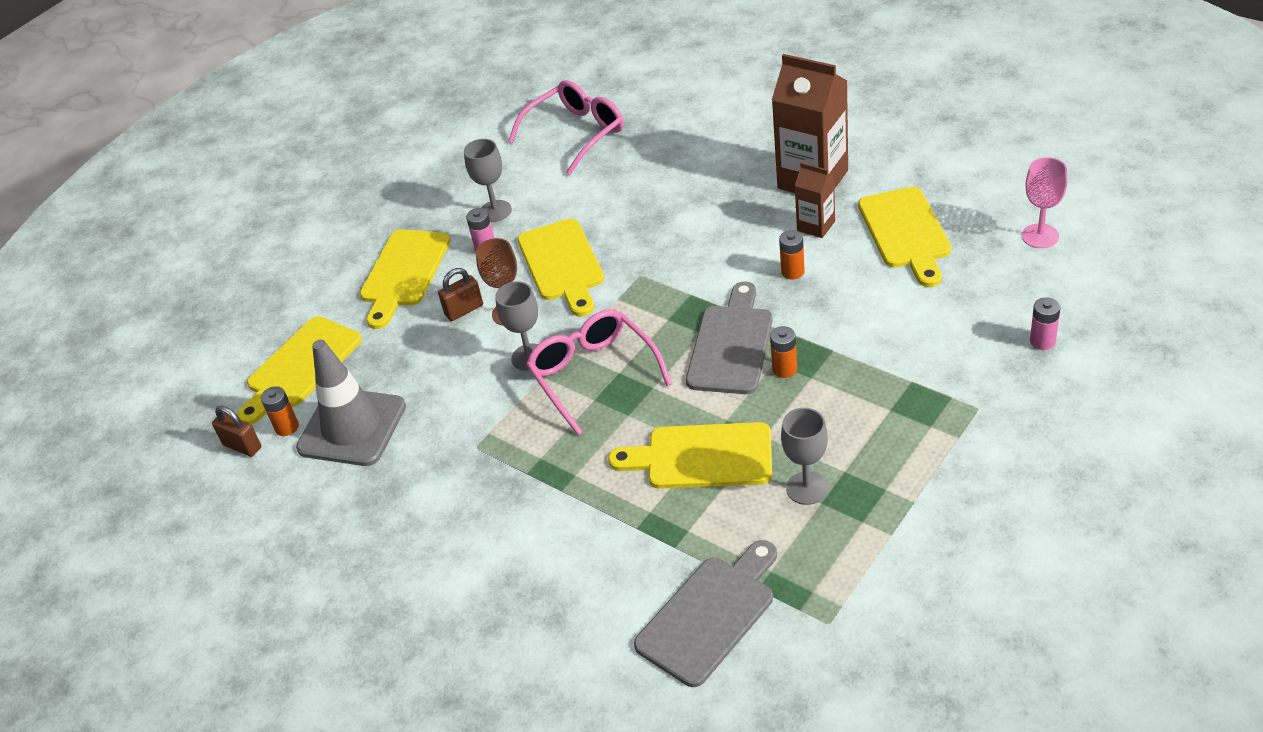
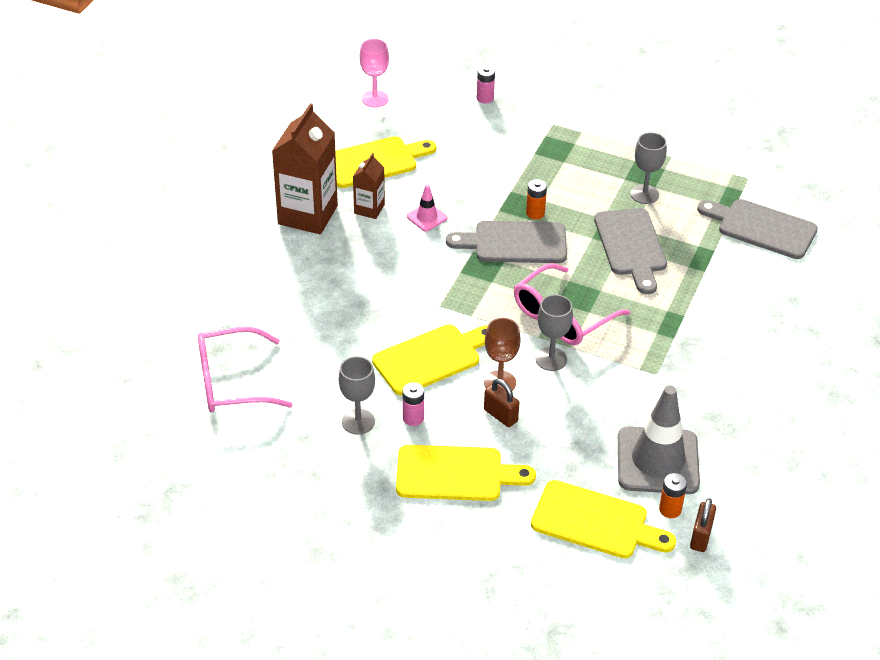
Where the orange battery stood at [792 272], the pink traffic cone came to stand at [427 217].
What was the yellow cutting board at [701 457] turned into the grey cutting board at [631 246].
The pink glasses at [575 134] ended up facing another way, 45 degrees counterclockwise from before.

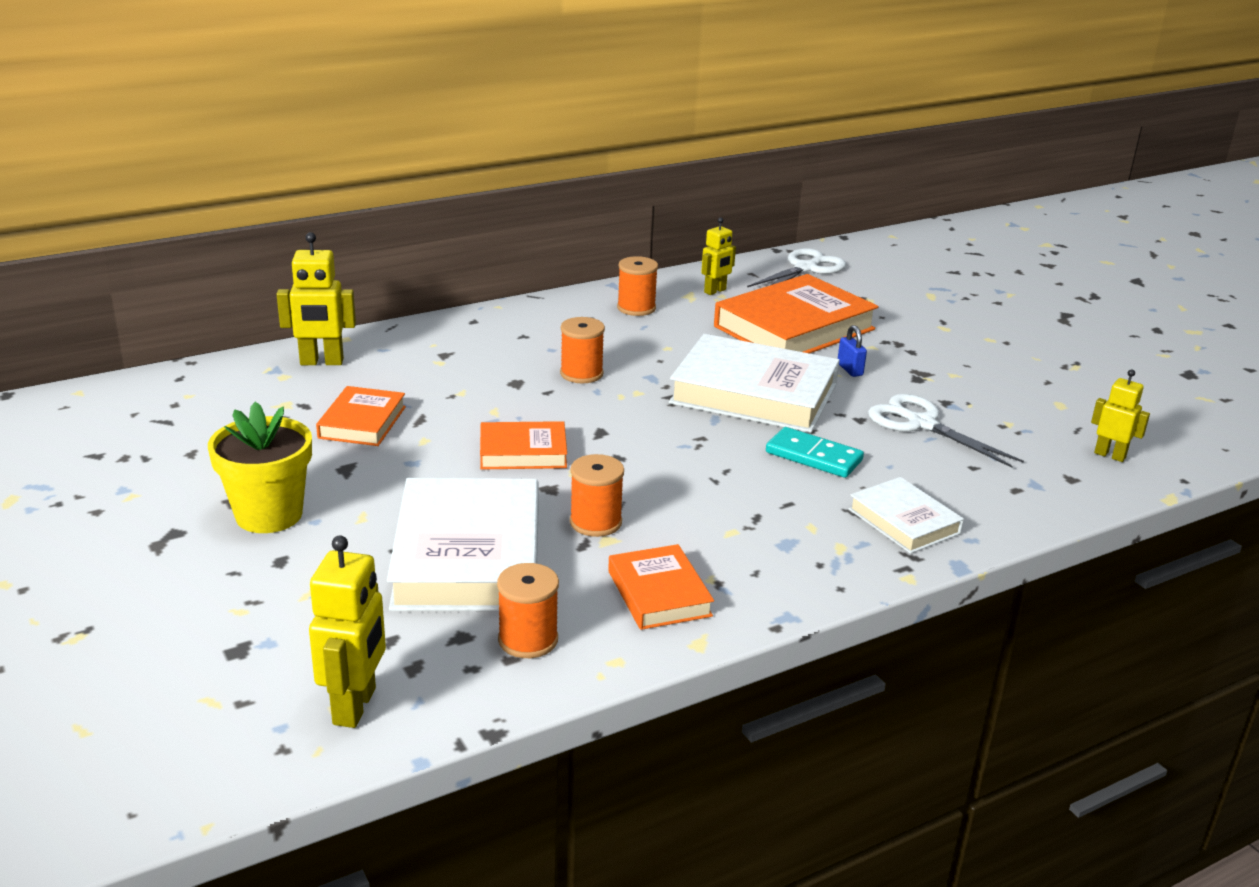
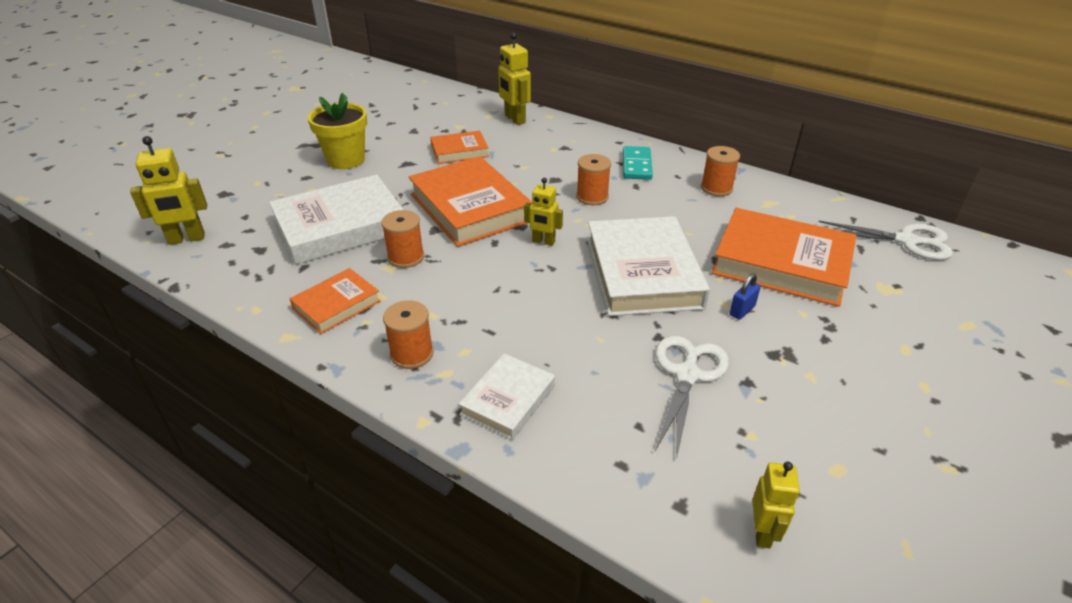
The orange spool ended up elsewhere, having gone from [528 640] to [412 354].
The yellow robot ended up elsewhere, having gone from [715 291] to [543 242].
The turquoise domino ended up elsewhere, having gone from [813 456] to [636 165].
The size of the orange book at [523 452] changed by a factor of 1.87.

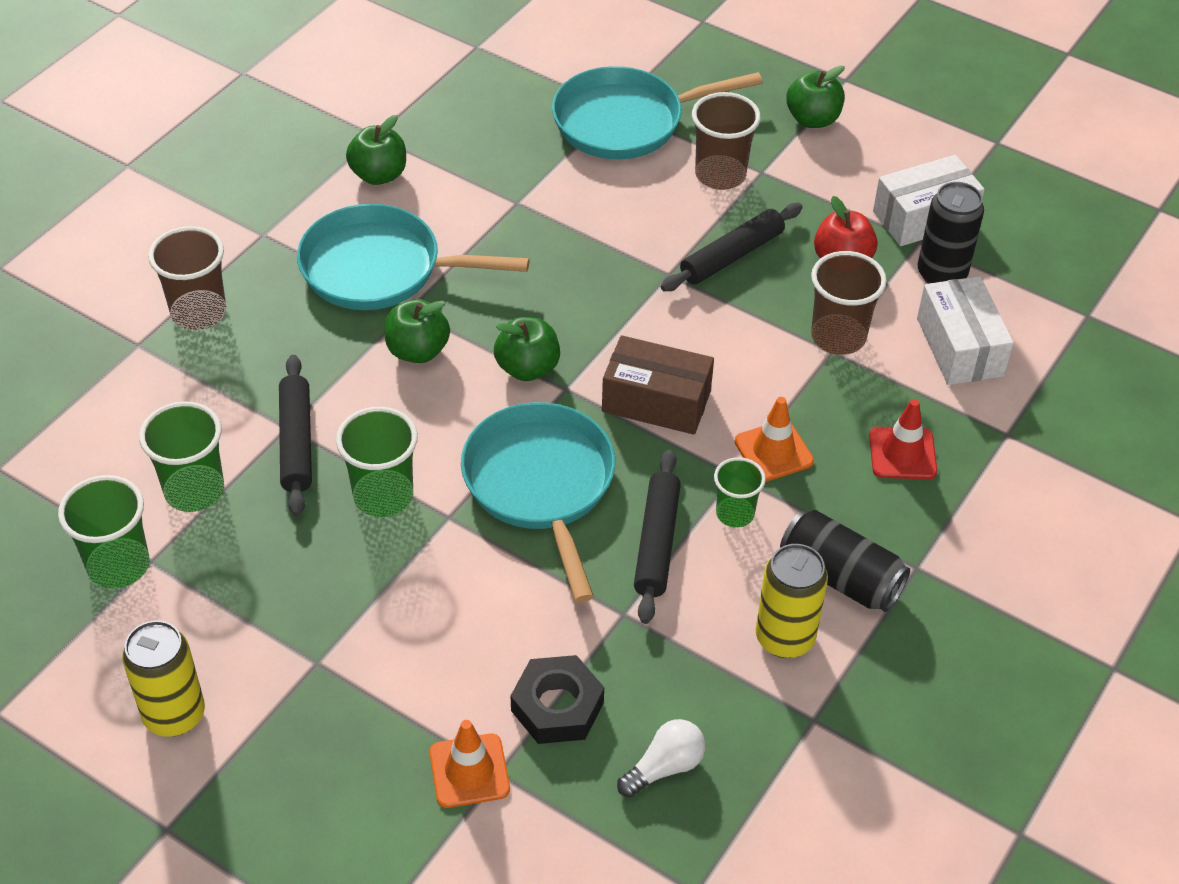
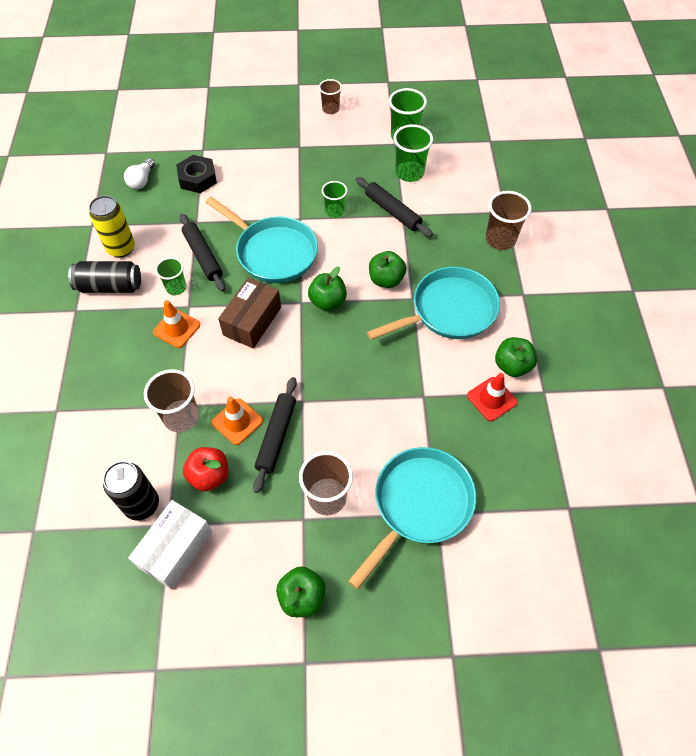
The second view lost the white box at [959 347].
The orange traffic cone ended up elsewhere, having gone from [469 771] to [237 421].
The red traffic cone ended up elsewhere, having gone from [902 453] to [491 399].
Where the yellow can stood at [174 715], the brown cup came to stand at [330 109].
The brown box at [656 401] ended up facing another way, 45 degrees counterclockwise from before.
The size of the green cup at [383 496] changed by a factor of 0.64.

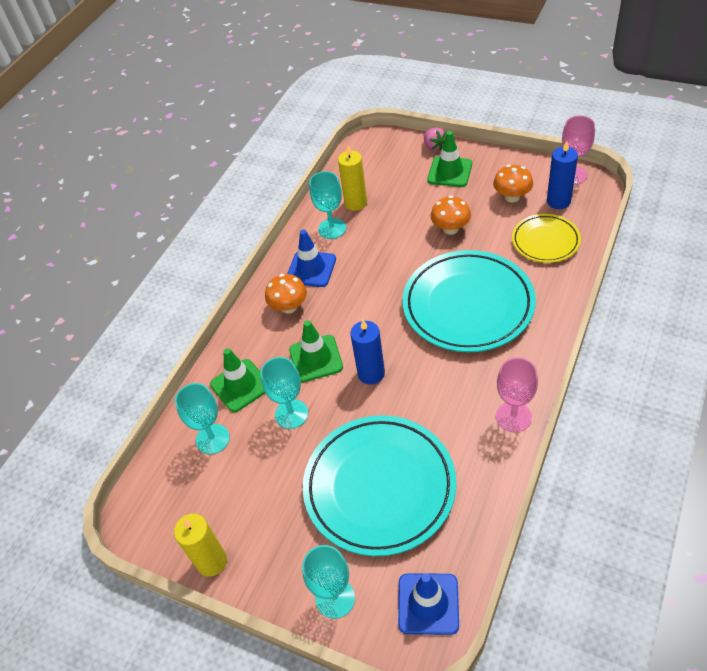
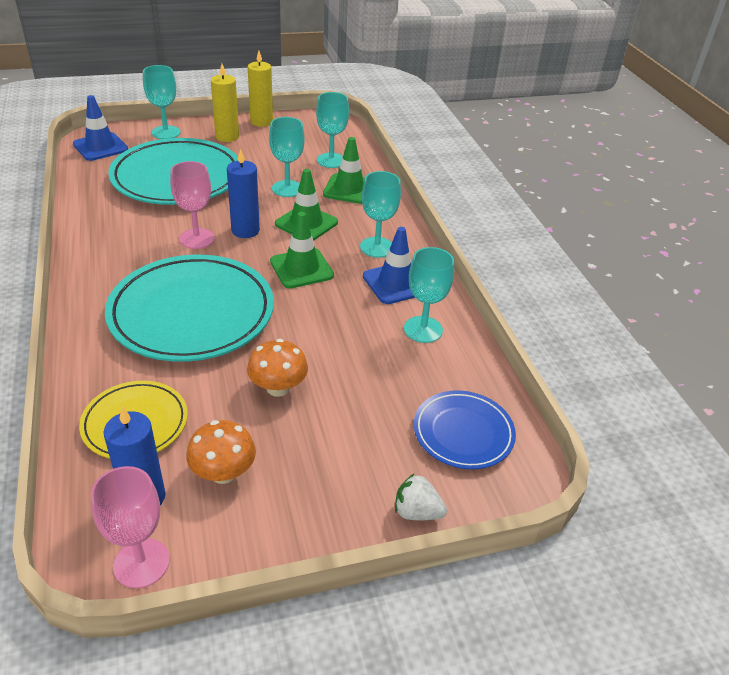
The second view gained the blue plate at [463 433].
The yellow candle ended up elsewhere, having gone from [356 203] to [227 137].
The green traffic cone ended up elsewhere, having gone from [450 172] to [301 268].
The pink goblet ended up elsewhere, having gone from [513 417] to [197 238].
Where the orange mushroom stood at [289 307], the turquoise goblet came to stand at [377 247].
What was the pink strawberry at [434 146] turned into the white strawberry at [416 512].

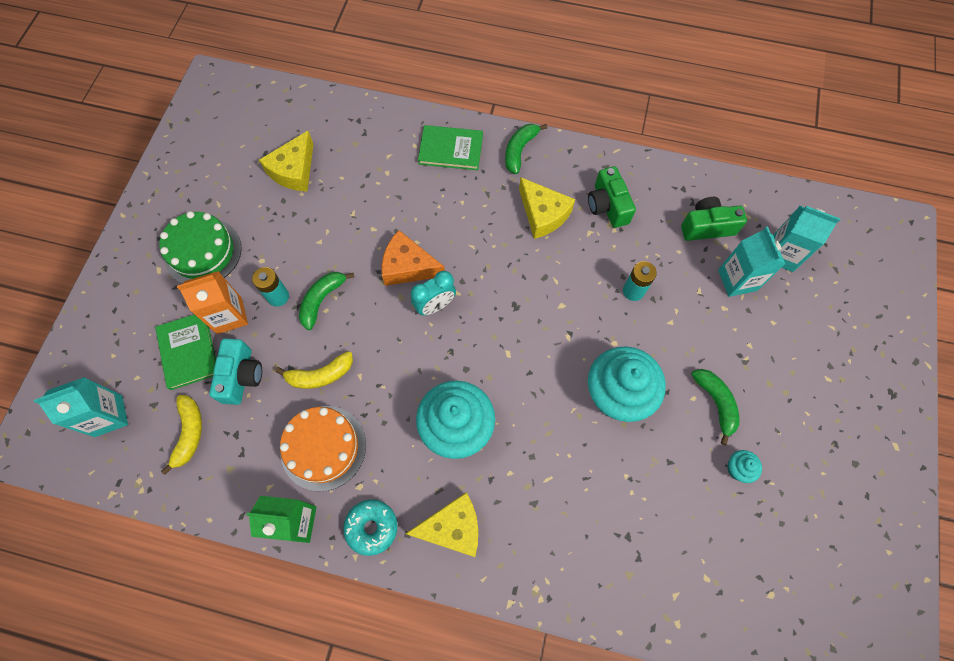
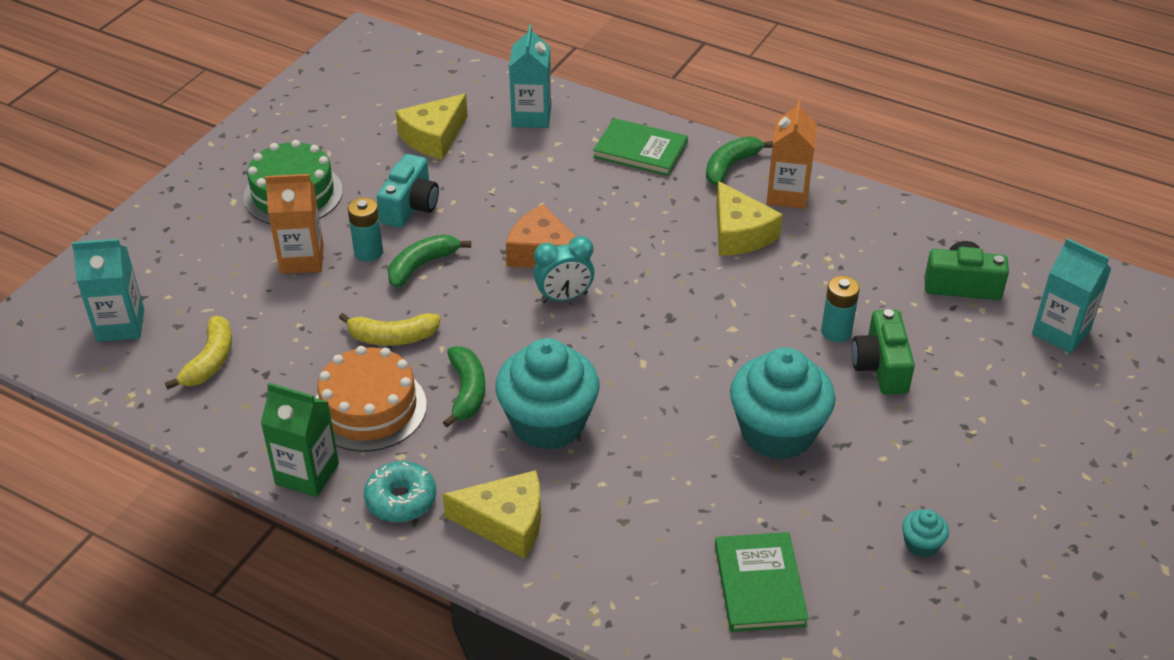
The second view gained the orange carton at [787 194].
The green book ended up elsewhere, having gone from [188 351] to [759 584].
The turquoise camera ended up elsewhere, having gone from [241 376] to [410 206].
The green camera ended up elsewhere, having gone from [607 206] to [881 367].
The green banana ended up elsewhere, having gone from [715 403] to [467 391].
The turquoise carton ended up elsewhere, having gone from [737 280] to [531 116].

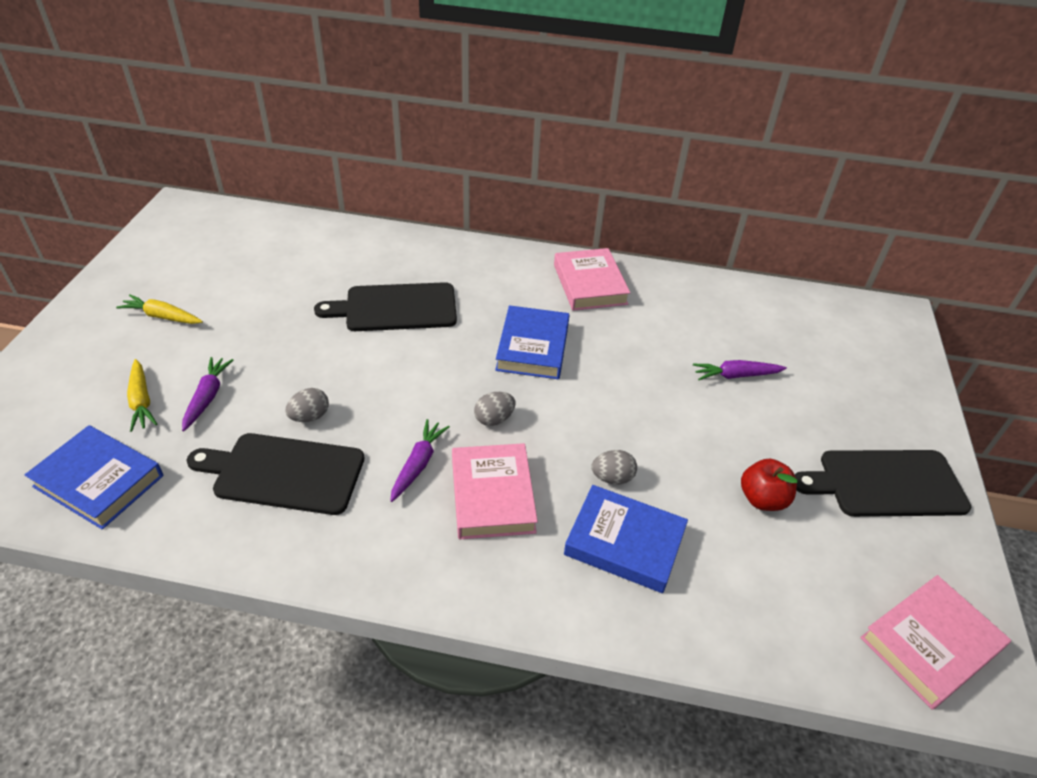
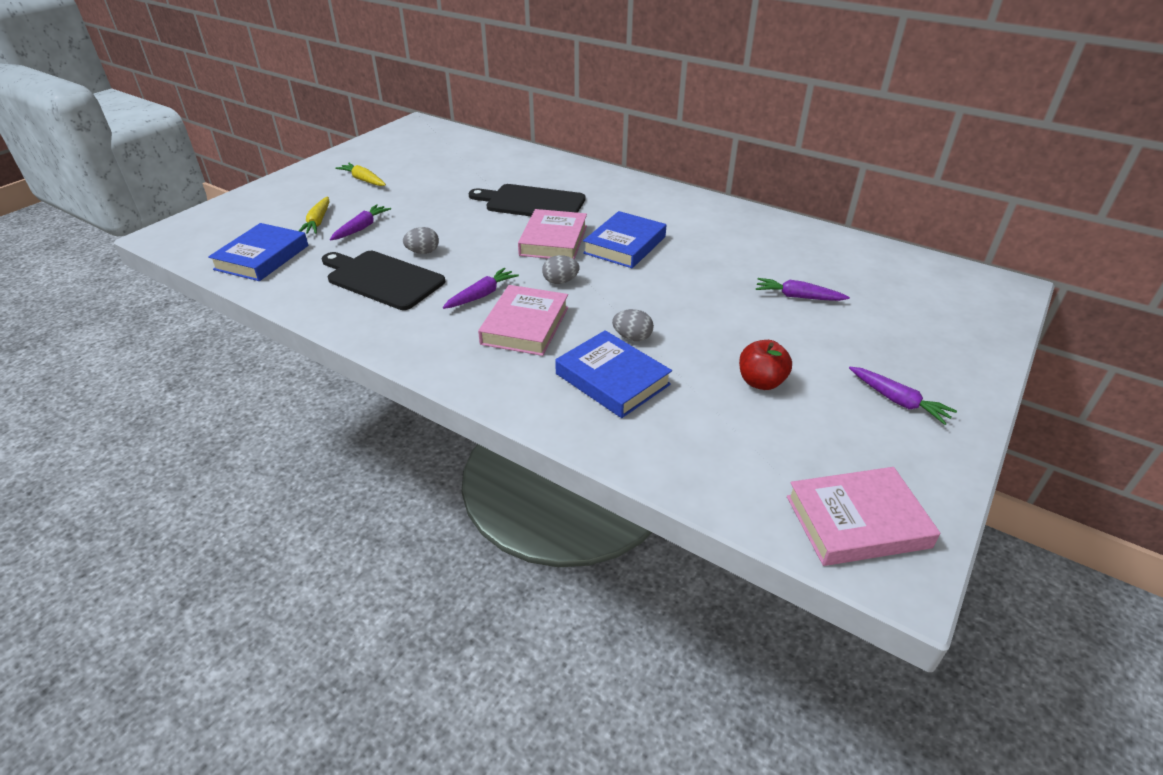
The pink book ended up elsewhere, having gone from [590 284] to [554 240].
Where the black cutting board stood at [886 483], the purple carrot came to stand at [897 401].
The blue book at [99 481] ended up facing another way, 60 degrees clockwise from before.

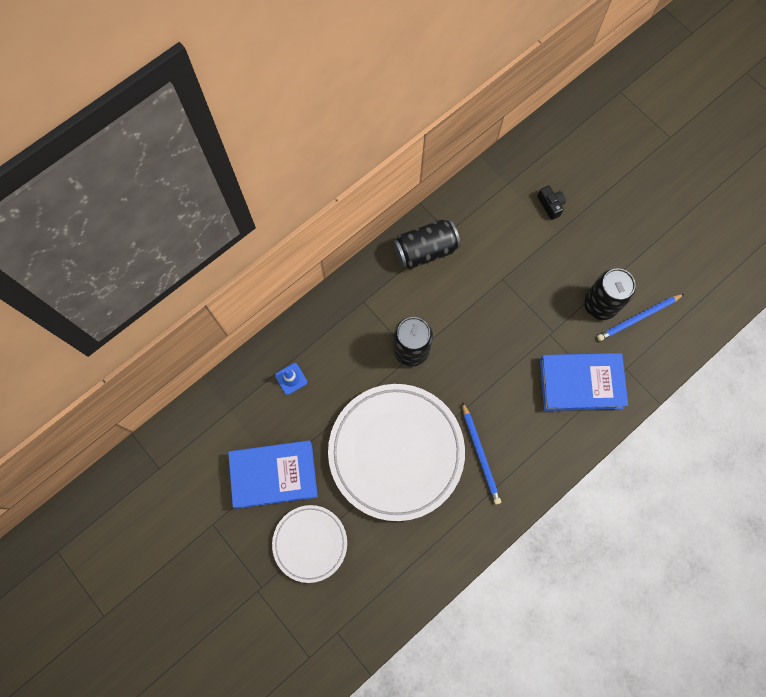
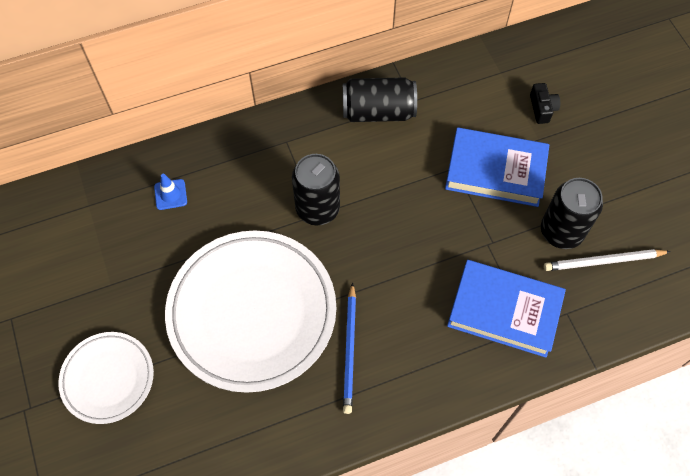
The blue book ended up elsewhere, having gone from [274 475] to [495 171].
What was the blue pencil at [638 318] turned into the white pencil at [604 261].

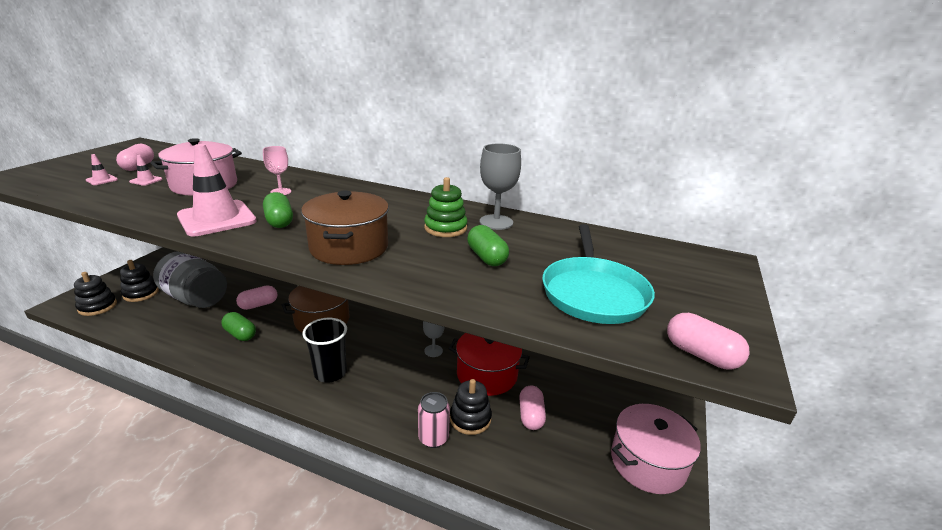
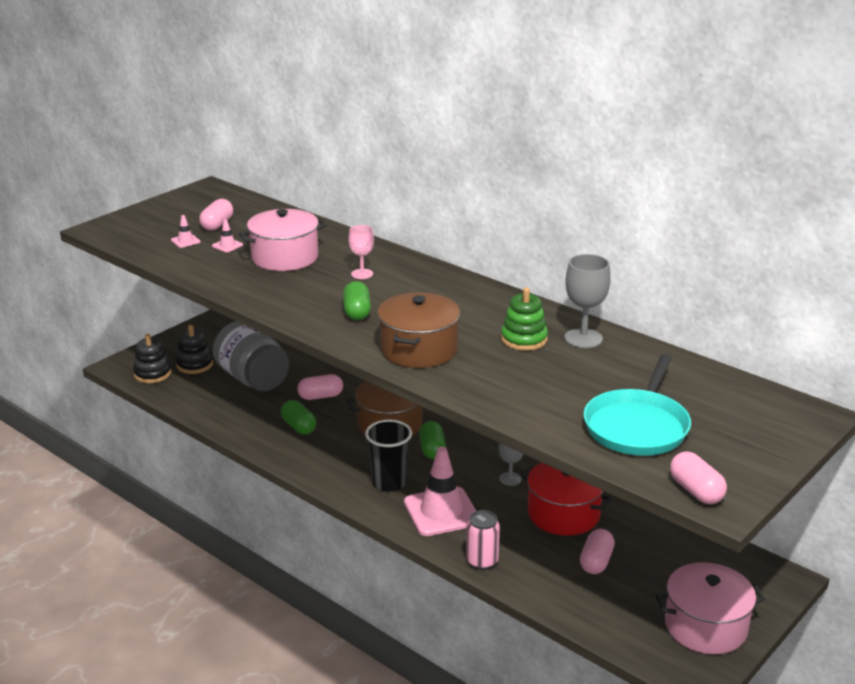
The second view lost the black stacking toy at [470 418].
The pink traffic cone ended up elsewhere, having gone from [217 218] to [441 512].
The green capsule ended up elsewhere, having gone from [486 257] to [432 449].

